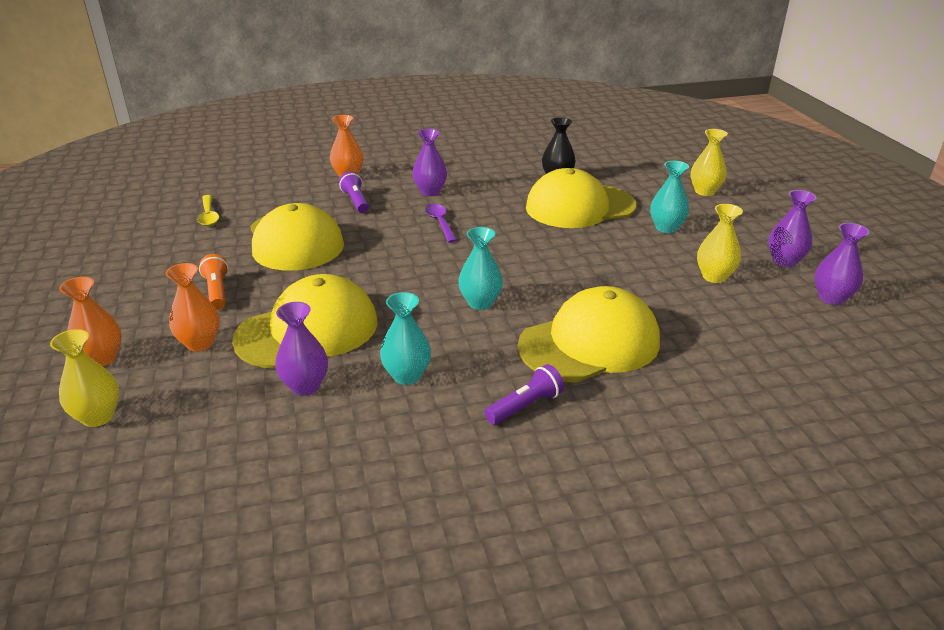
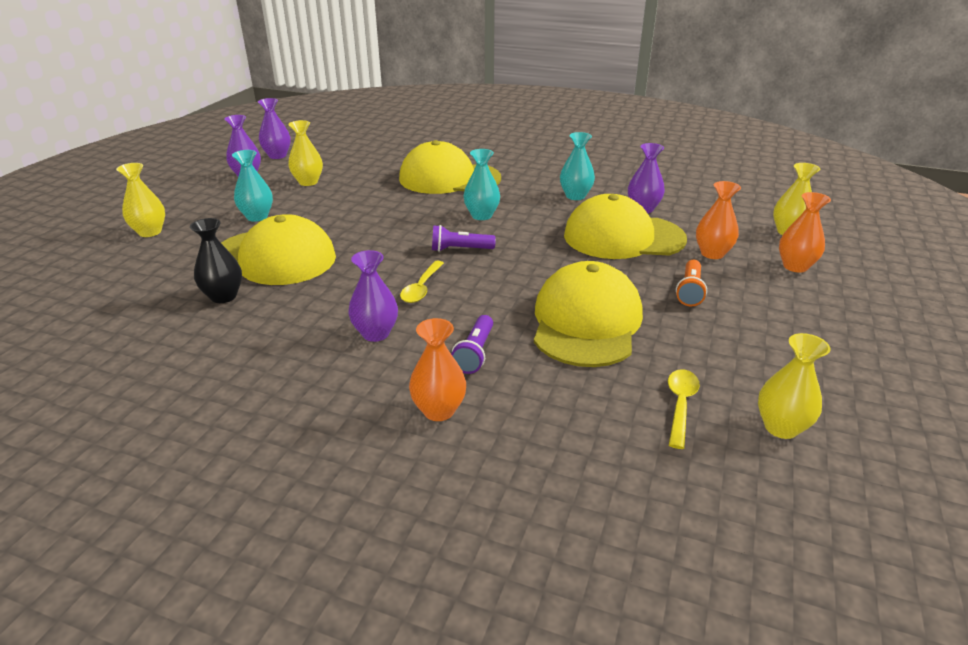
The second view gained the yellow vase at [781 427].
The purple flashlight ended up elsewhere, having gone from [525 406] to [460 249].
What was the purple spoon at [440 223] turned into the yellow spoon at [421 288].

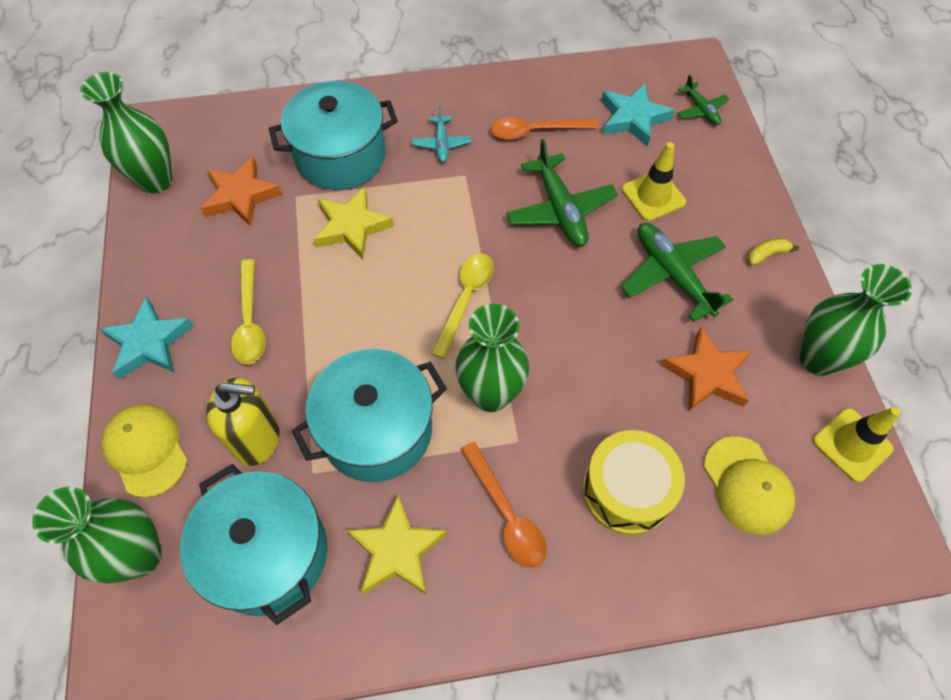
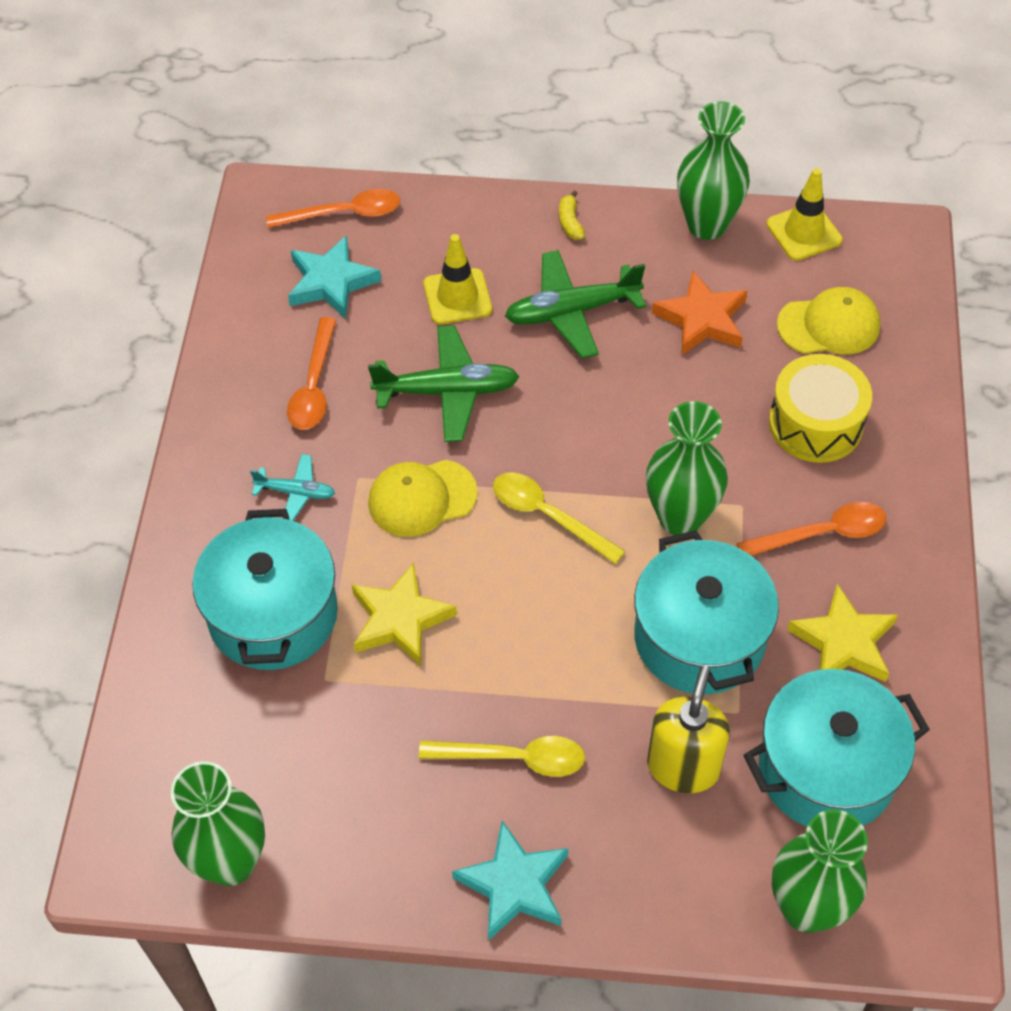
The second view lost the orange star at [241 196].
The yellow cap ended up elsewhere, having gone from [146 450] to [422 498].
Where the green plane stood at [701 110], the orange spoon came to stand at [344 213].

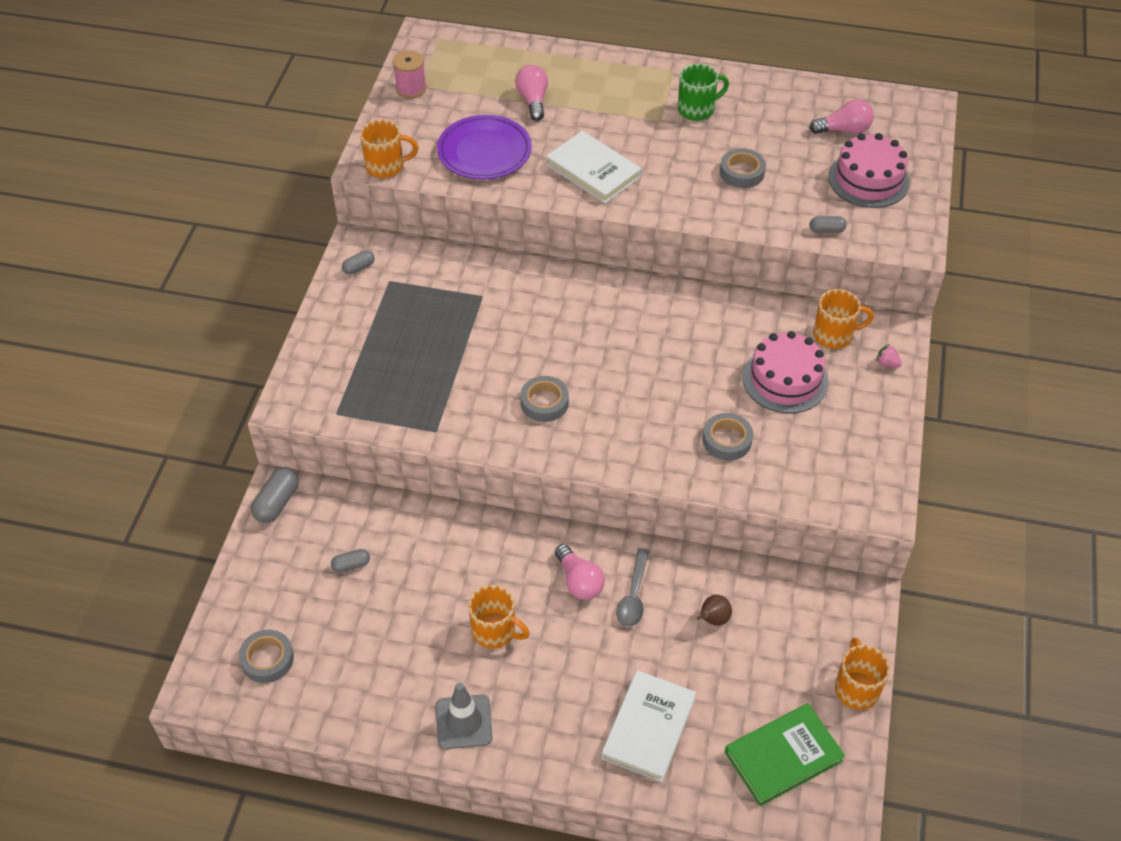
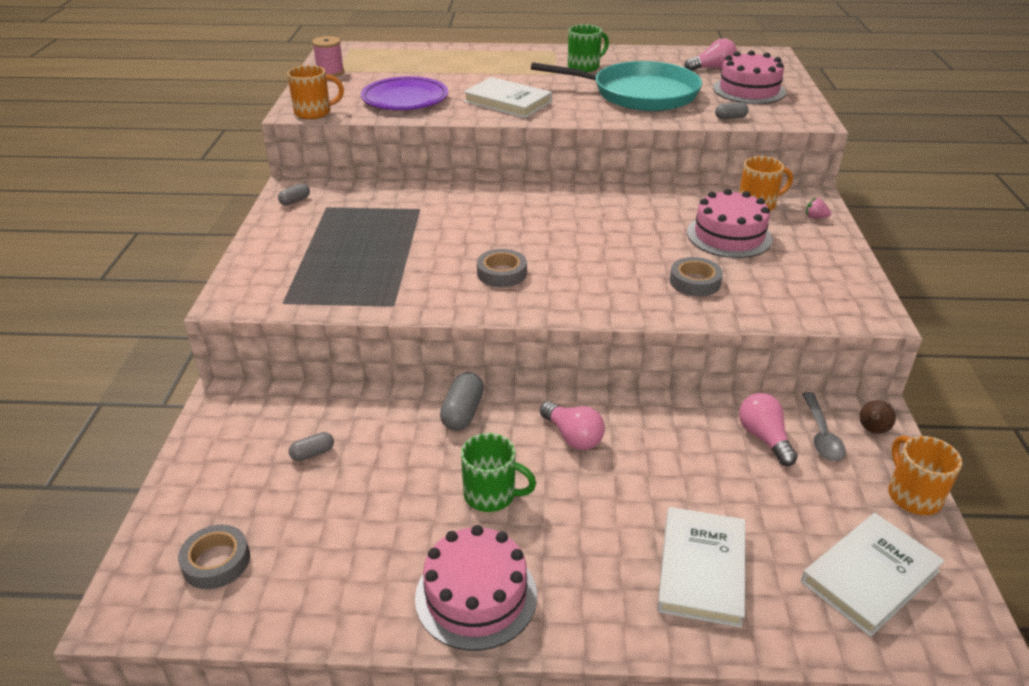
The grey capsule ended up elsewhere, having gone from [277 503] to [463 412].
The pink light bulb ended up elsewhere, having gone from [533 100] to [764 438].
The grey spoon ended up elsewhere, having gone from [633 595] to [821 434].
The brown pear ended up elsewhere, having gone from [713 619] to [872 430].
Where the grey traffic cone stood at [464 722], the pink cake came to stand at [476 596].
Where the grey tape stood at [742 172], the turquoise pan came to stand at [639 94].
What was the orange mug at [495 631] turned into the green mug at [491 495].
What was the green book at [783 756] turned into the white book at [870 576].

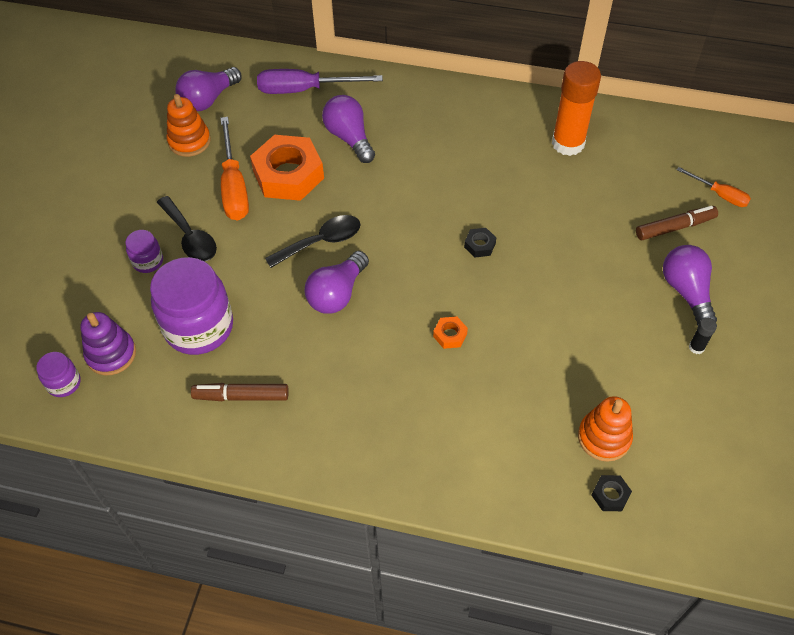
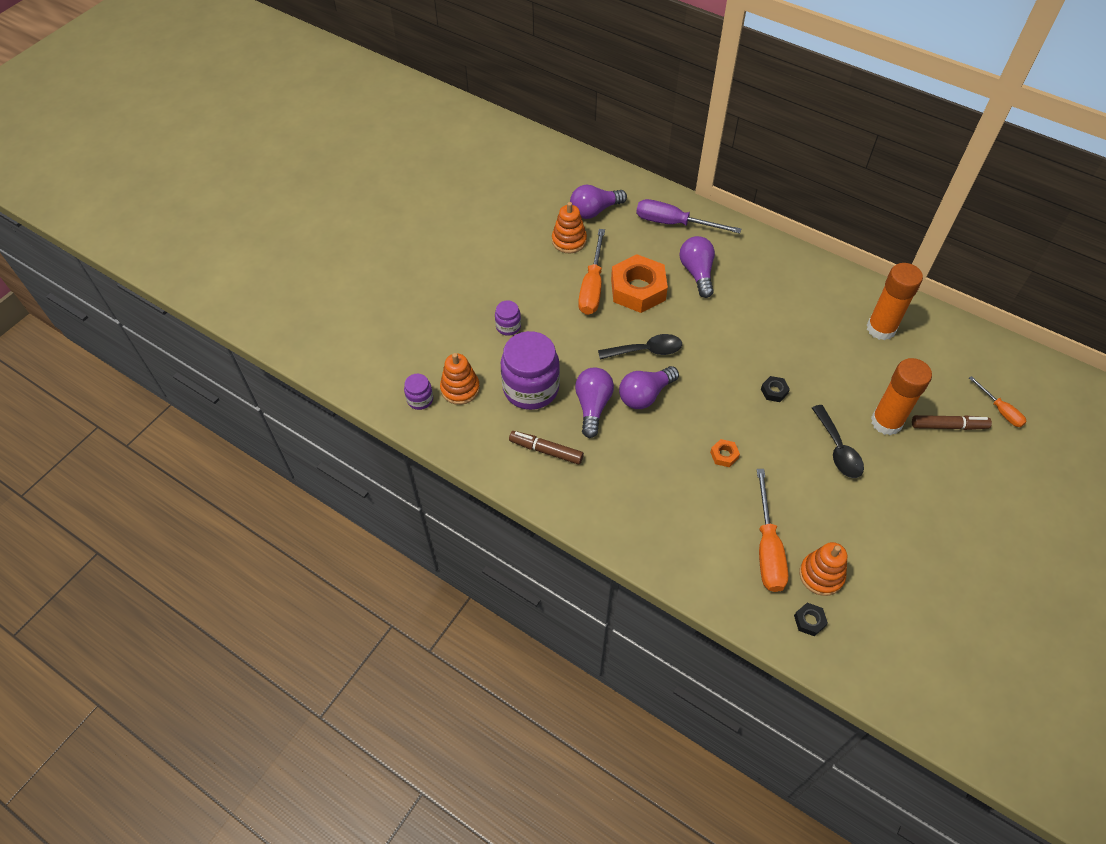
The second view lost the black glue stick at [696 347].
The second view gained the orange screwdriver at [767 548].
The second view gained the orange glue stick at [886 422].
The black spoon ended up elsewhere, having gone from [190 237] to [838 449].
The purple light bulb ended up elsewhere, having gone from [686 292] to [592 406].
What was the purple stacking toy at [111 354] turned into the orange stacking toy at [460 389].

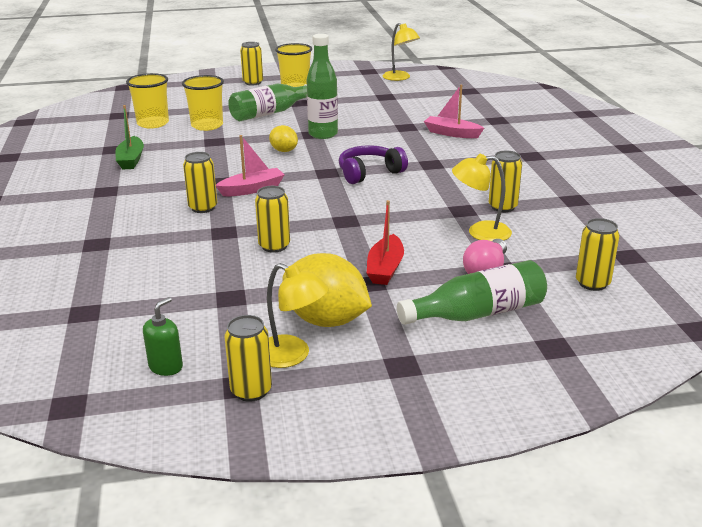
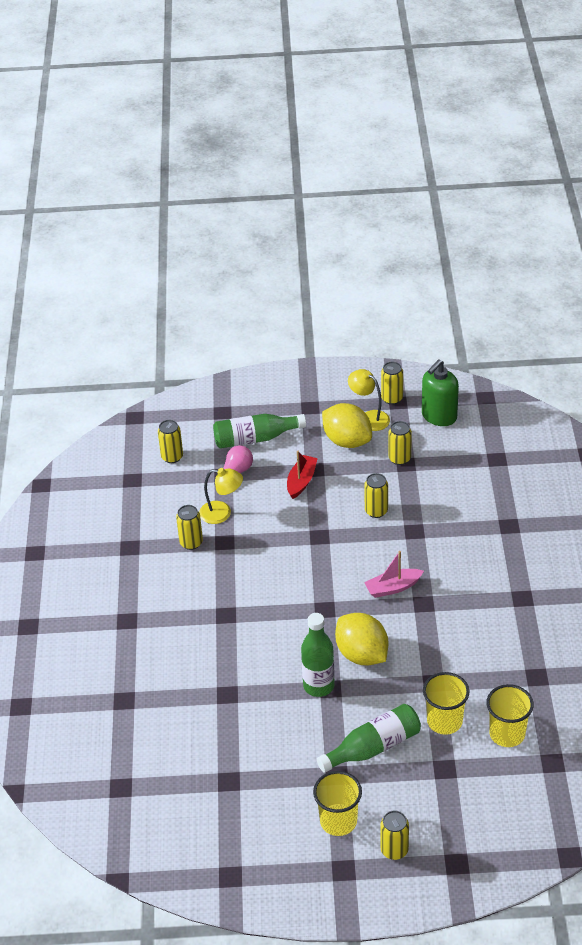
The second view lost the green boat at [131 160].
The second view lost the purple headphones at [369 173].
The second view lost the yellow lamp at [400 78].
The second view lost the pink boat at [452 133].
The yellow can ended up elsewhere, having gone from [203 208] to [399 458].
The size of the green soap dispenser at [166 367] changed by a factor of 1.85.
The size of the yellow lemon at [284 151] changed by a factor of 1.87.

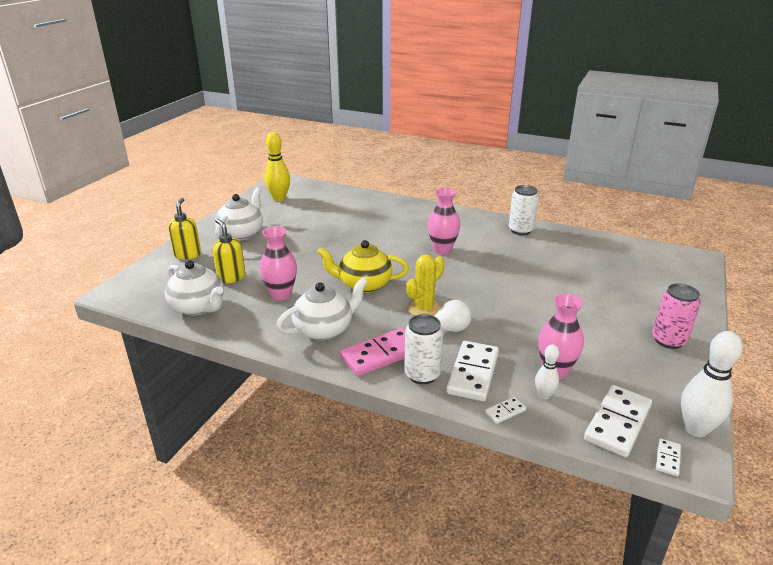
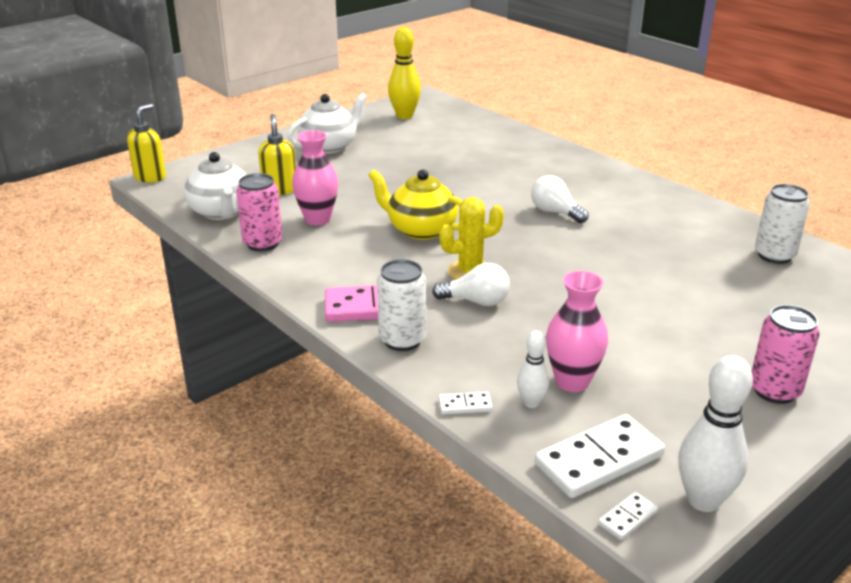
The second view lost the white teapot at [324 329].
The second view lost the white domino at [473 373].
The second view gained the pink can at [263 243].
The yellow soap dispenser ended up elsewhere, having gone from [188 255] to [150 177].
The white can ended up elsewhere, having gone from [520 230] to [774 255].
Where the pink vase stood at [442 250], the white light bulb came to stand at [555 212].

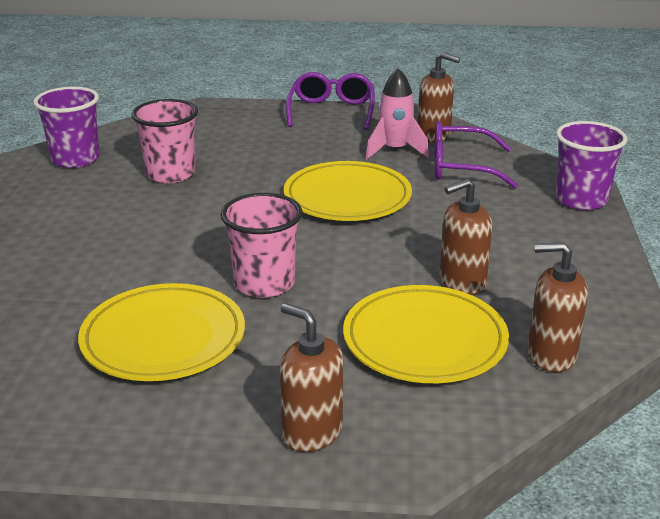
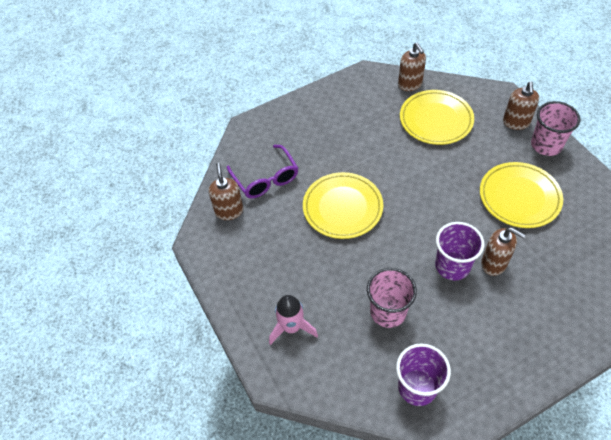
The second view lost the purple glasses at [331 111].
The pink cup ended up elsewhere, having gone from [264 284] to [546 145].
The pink rocket ended up elsewhere, having gone from [394 150] to [292 327].
The brown soap dispenser ended up elsewhere, having gone from [461 282] to [494 263].
The purple cup ended up elsewhere, having gone from [581 200] to [452 266].

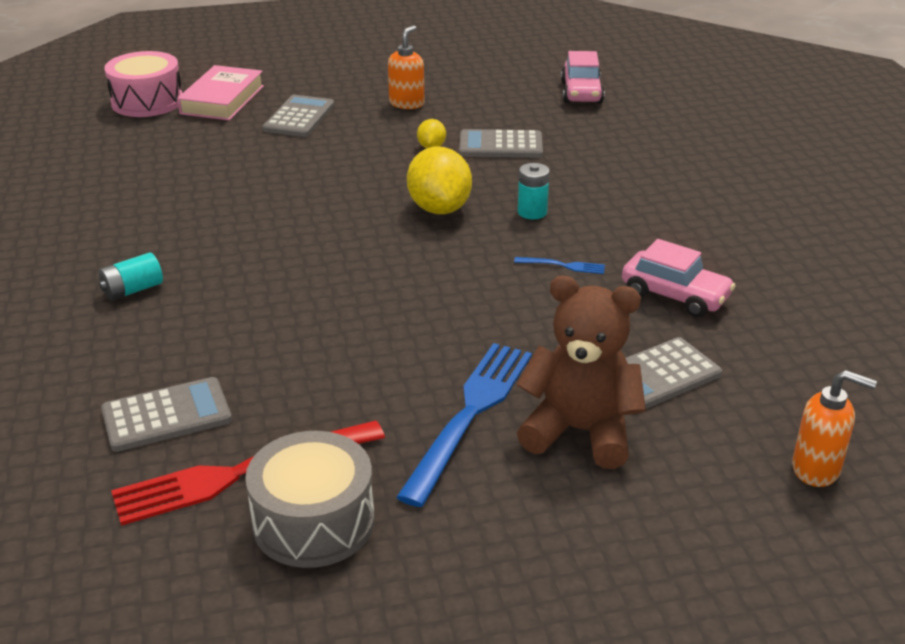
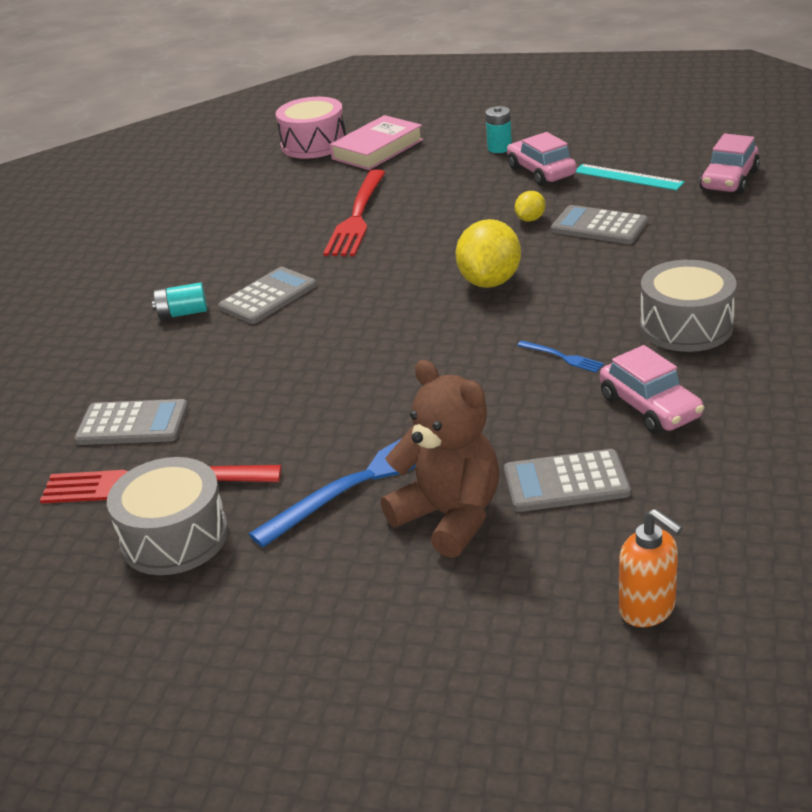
The second view gained the red fork at [357 217].
The second view gained the turquoise ruler at [628 177].
The second view gained the grey drum at [686 326].
The grey calculator ended up elsewhere, having gone from [299 117] to [268 297].
The turquoise battery ended up elsewhere, having gone from [532 212] to [499 148].
Where the orange soap dispenser stood at [407 103], the pink car came to stand at [541 172].

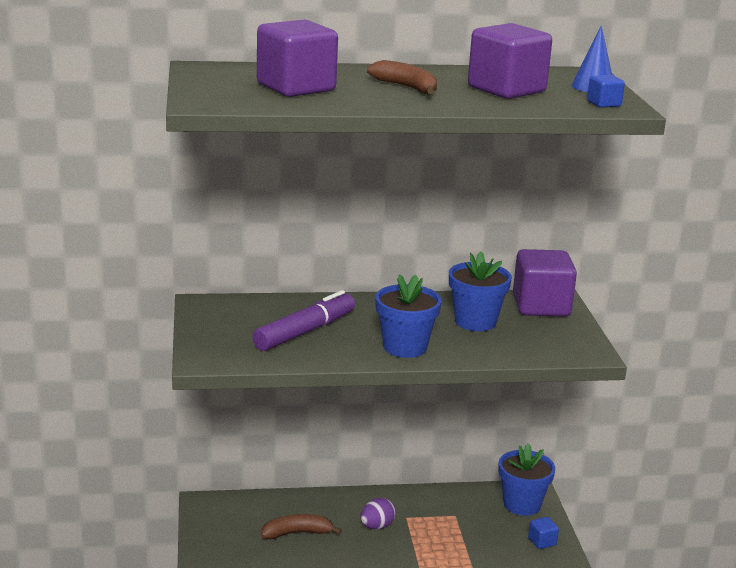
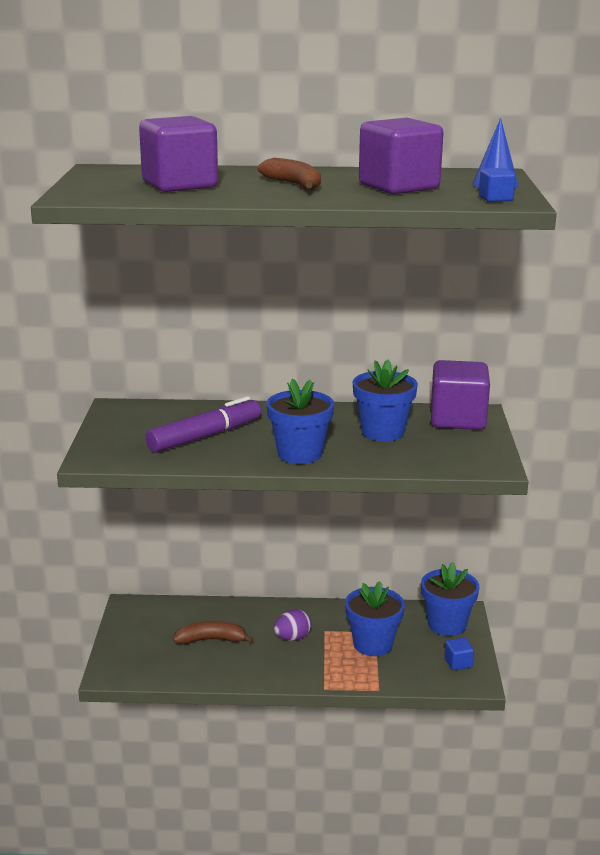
The second view gained the blue flower pot at [373 644].

